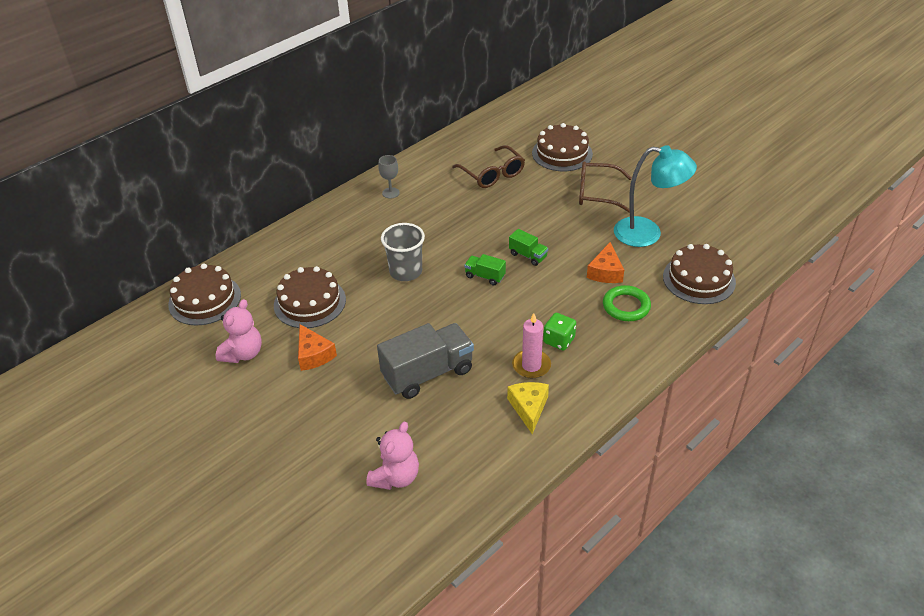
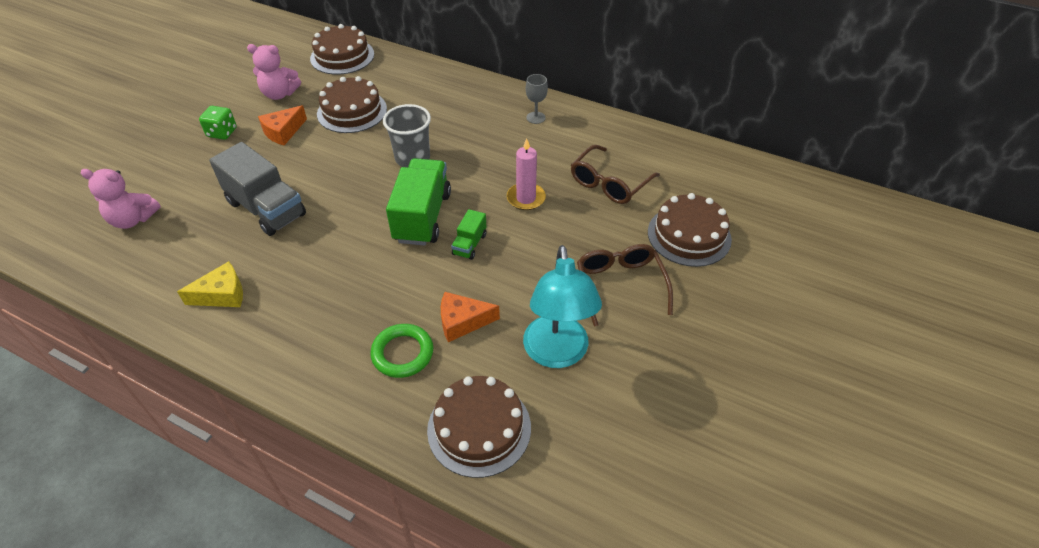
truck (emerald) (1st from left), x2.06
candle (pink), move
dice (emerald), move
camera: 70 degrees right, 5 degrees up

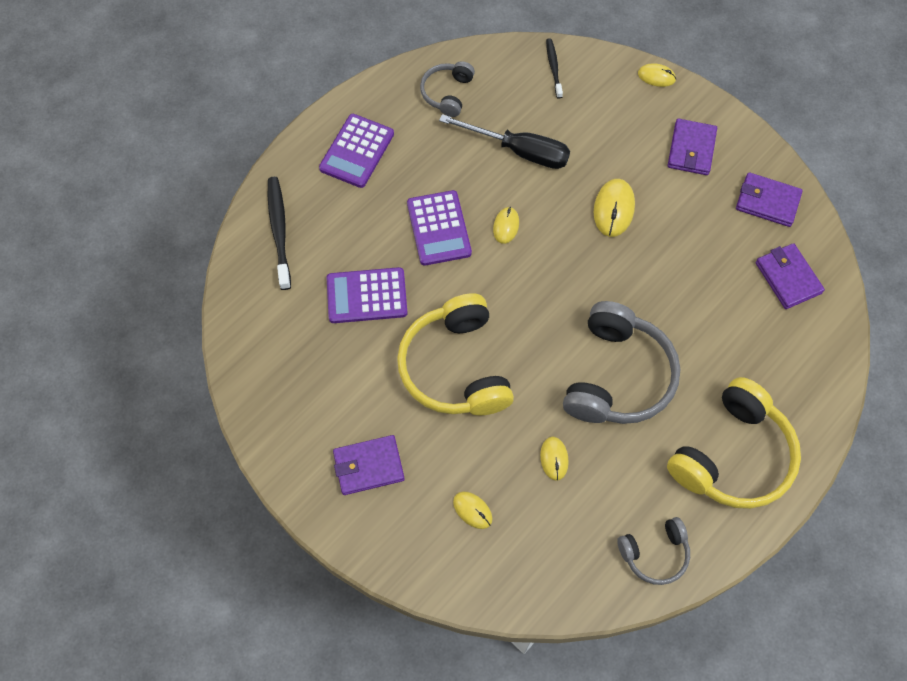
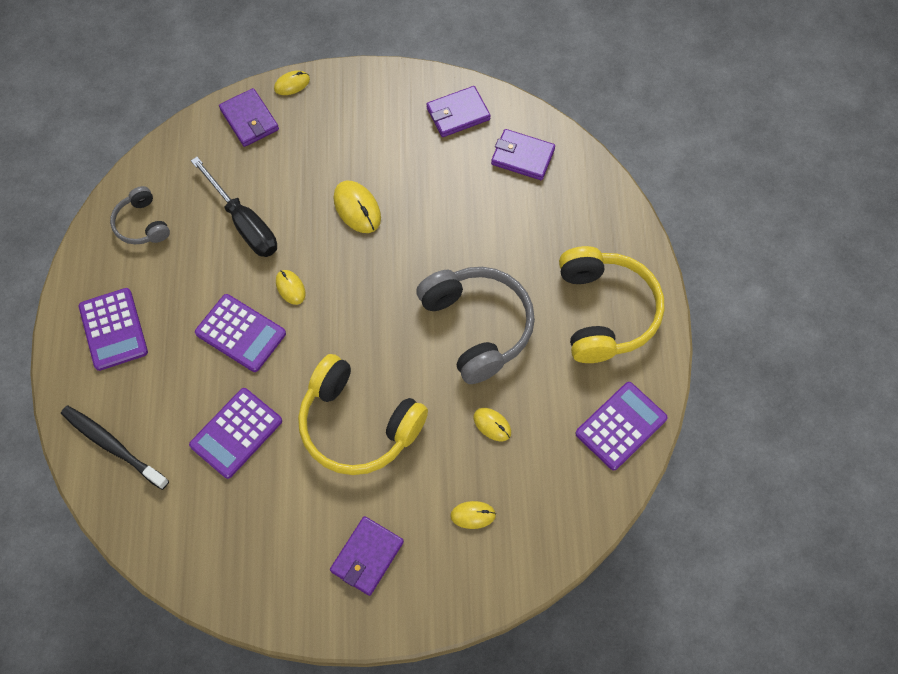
tooth brush (ebony) (2nd from left) -> none
screwdriver (ebony), 75 degrees clockwise
wallet (violet) (2nd from left in the first image) -> wallet (violet) (1st from left), move
over-ear headphones (grey) (3rd from left) -> adding machine (violet) (4th from left)
camera: 45 degrees left, 0 degrees up

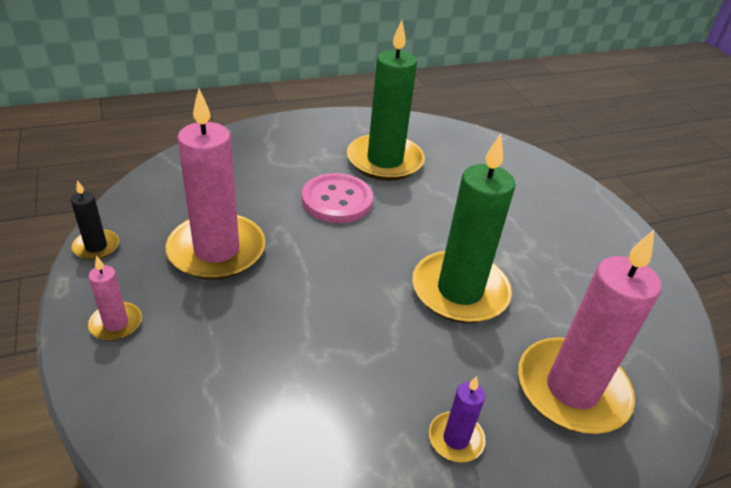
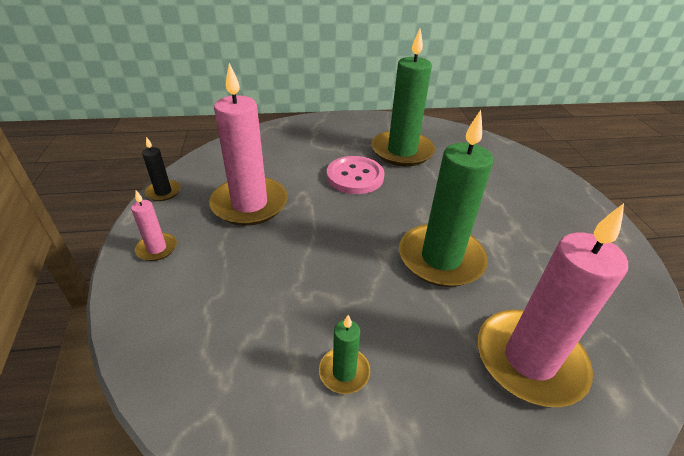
candle (violet) -> none
none -> candle (emerald) (1st from left)
camera: 15 degrees right, 0 degrees up

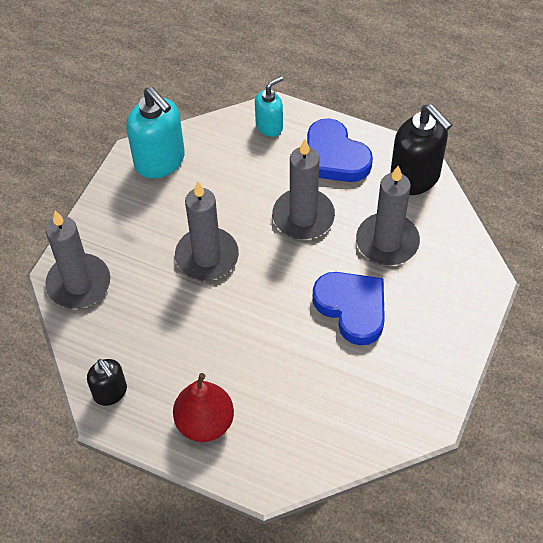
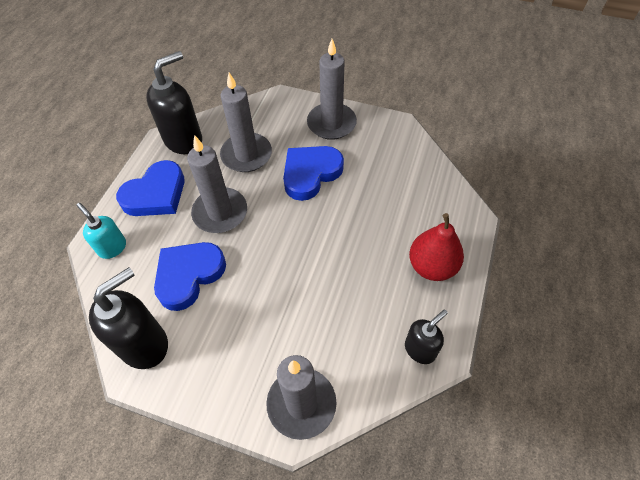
soap dispenser (teal) (1st from left) -> soap dispenser (ebony) (1st from left)
candle (grey) (2nd from left in the first image) -> candle (grey) (4th from left), move
none -> love heart (royal blue) (2nd from left)
camera: 95 degrees left, 0 degrees up

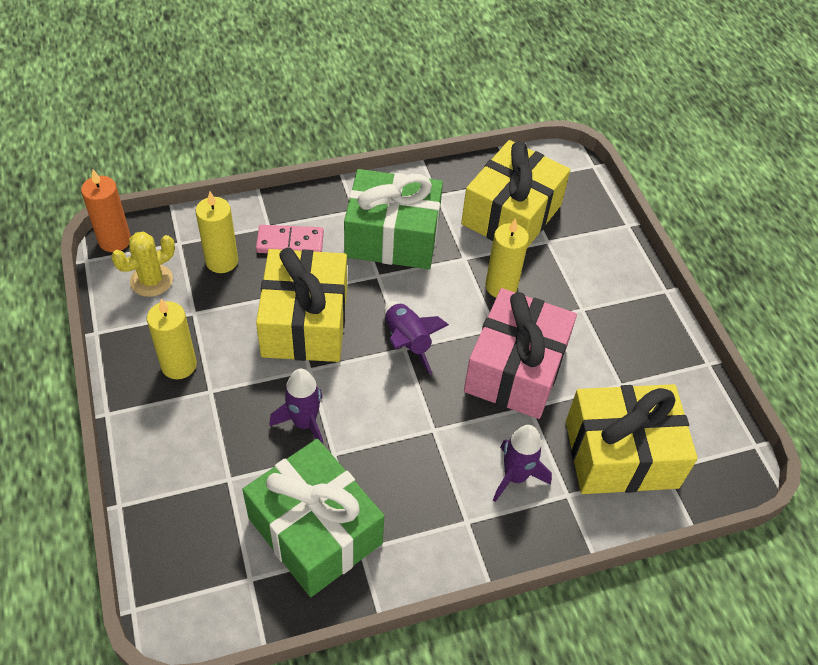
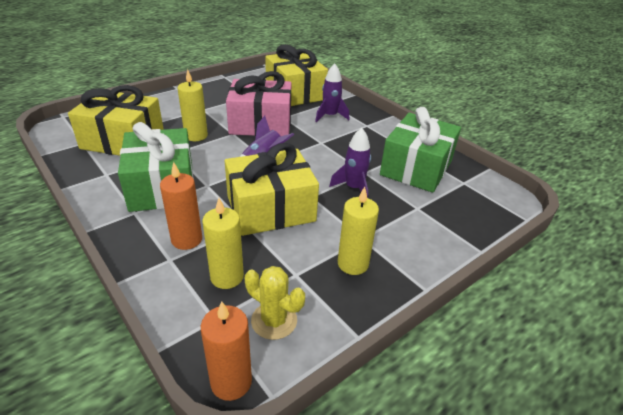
domino (pink) -> candle (orange-coloured) (1st from left)
camera: 110 degrees left, 15 degrees down

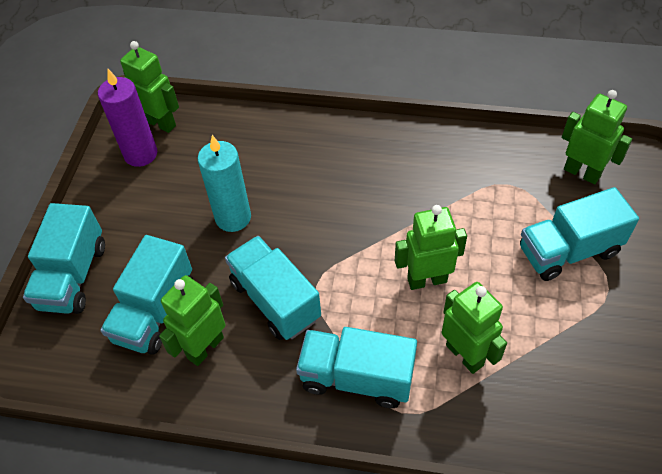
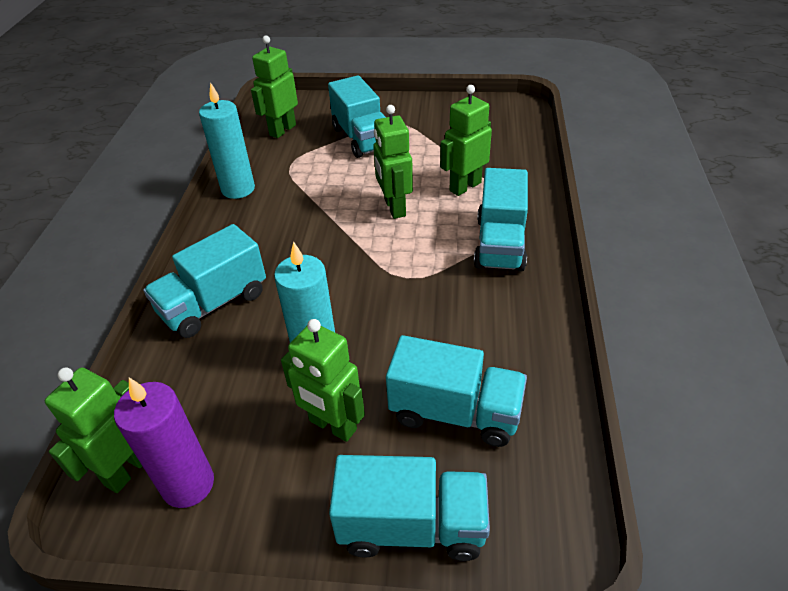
truck (teal) (3rd from left in the first image) -> truck (teal) (1st from left), move
robot (emerald) (2nd from left in the first image) -> robot (emerald) (3rd from left), move
none -> candle (teal) (1st from left)
camera: 95 degrees left, 10 degrees down

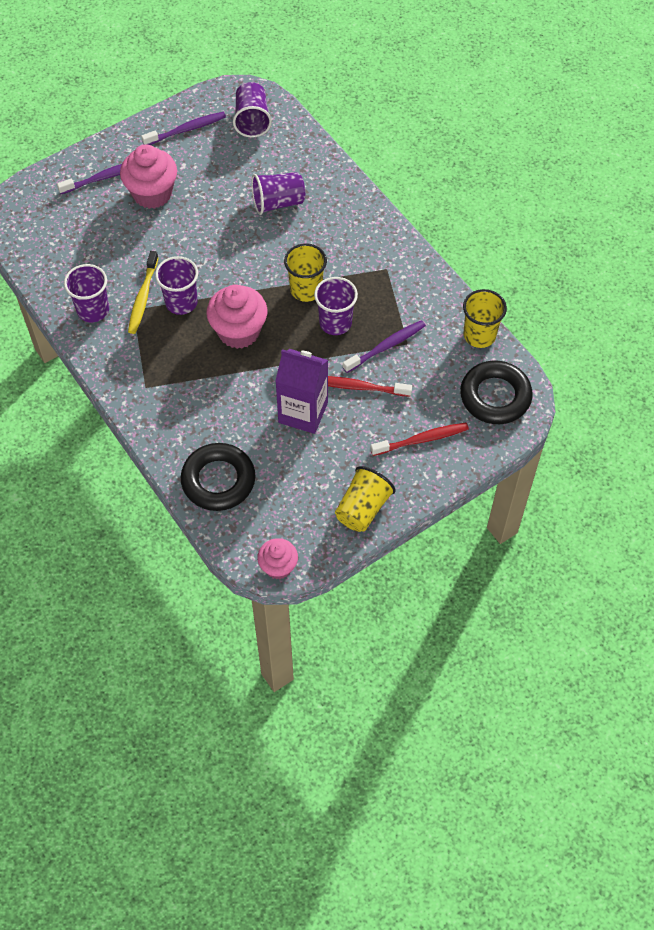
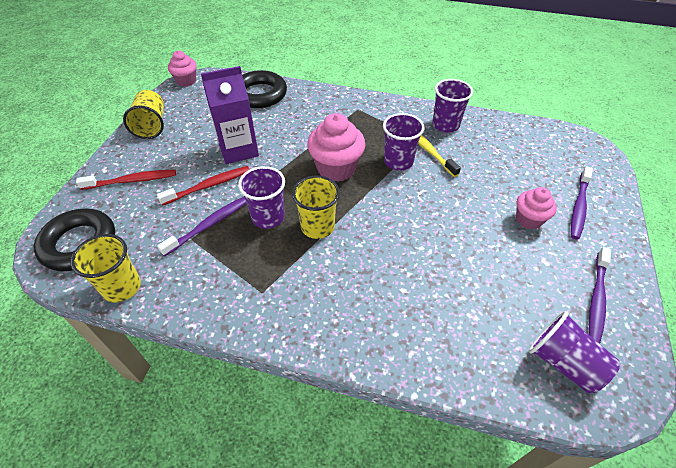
fairy cake (pink) (1st from left in the first image) -> fairy cake (pink) (3rd from left), x0.61
cup (violet) (4th from left) -> none
tooth brush (violet) (3rd from left in the first image) -> tooth brush (violet) (1st from left), 150 degrees counterclockwise
tooth brush (scarlet) (2nd from left in the first image) -> tooth brush (scarlet) (1st from left), 135 degrees counterclockwise
camera: 140 degrees right, 10 degrees down

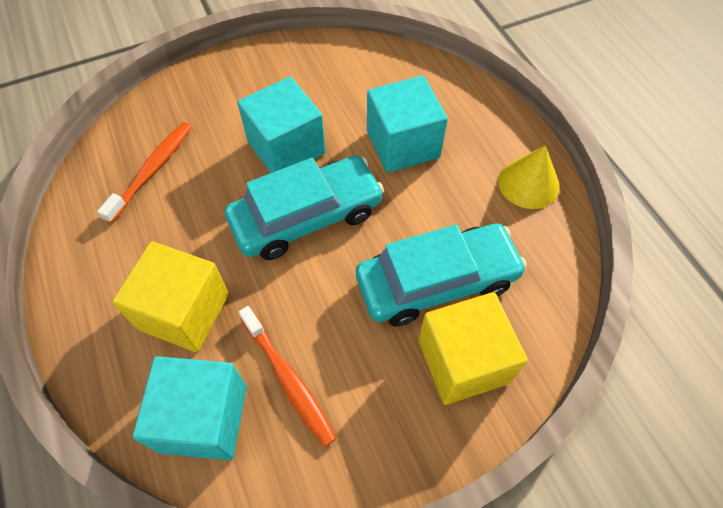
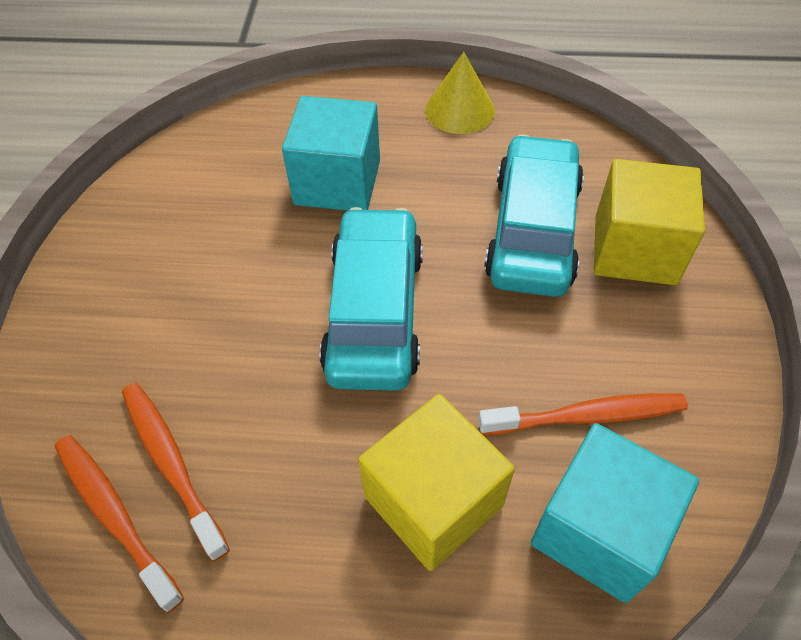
block (teal) (2nd from left) -> none
none -> tooth brush (orange-coloured) (1st from left)
camera: 60 degrees left, 5 degrees down

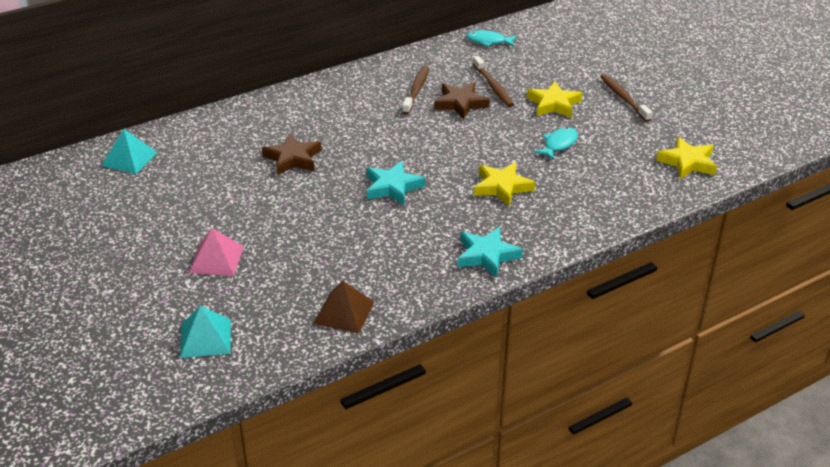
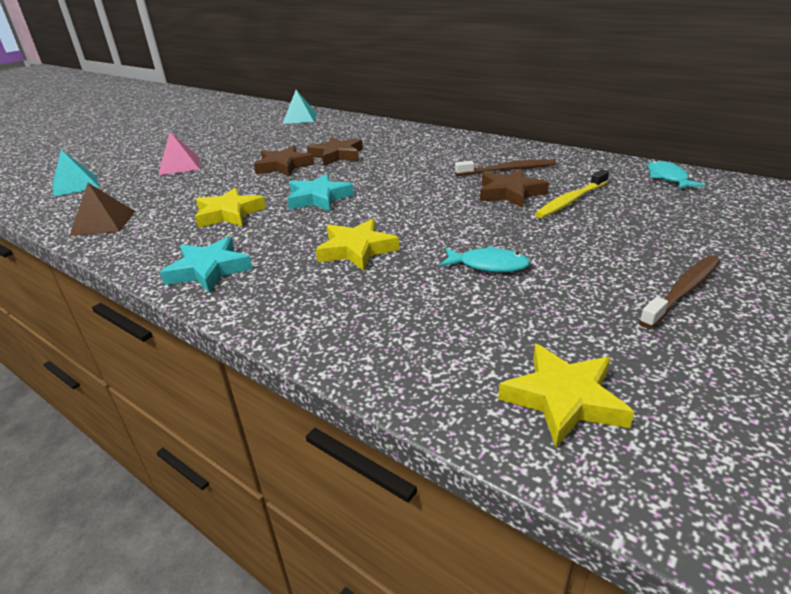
tooth brush (russet) (2nd from left) -> tooth brush (golden)
star (golden) (2nd from left in the first image) -> star (golden) (1st from left), move
none -> star (russet) (1st from left)
camera: 70 degrees right, 5 degrees down

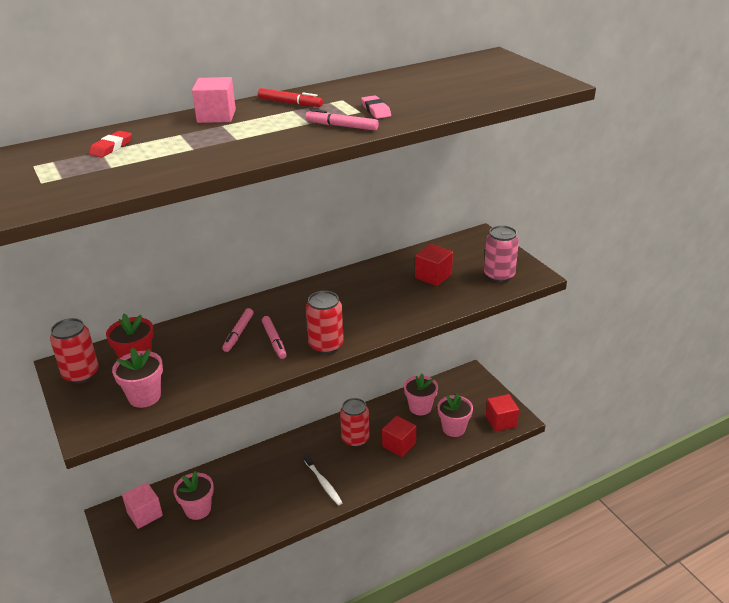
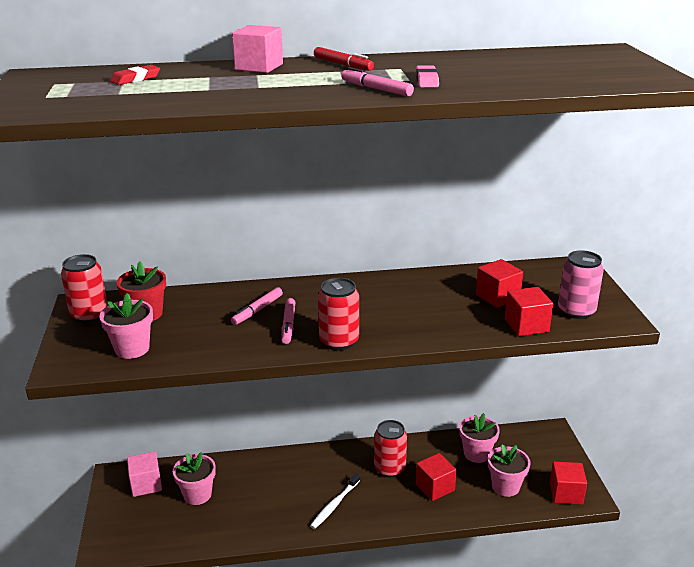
tooth brush (snow-white), 45 degrees clockwise
none -> block (scarlet) (3rd from left)
camera: 20 degrees right, 5 degrees down

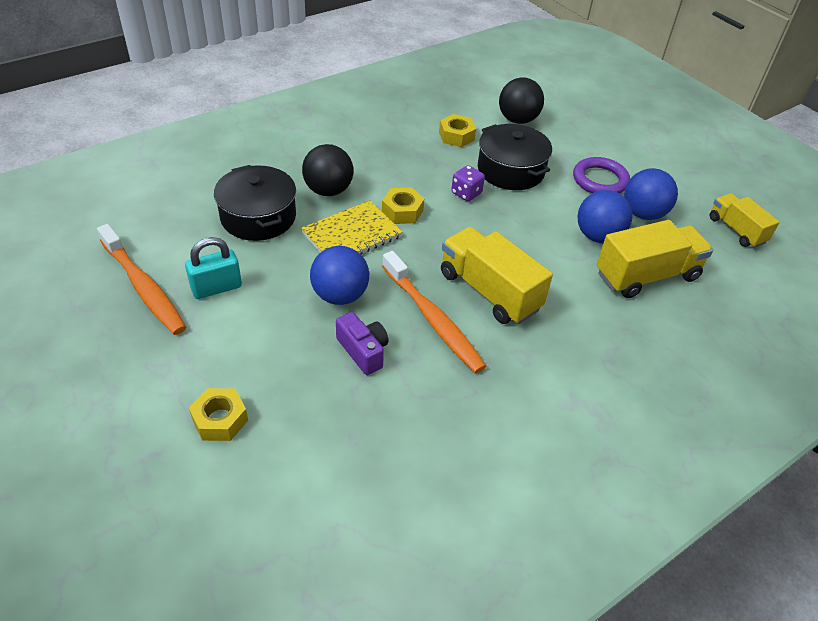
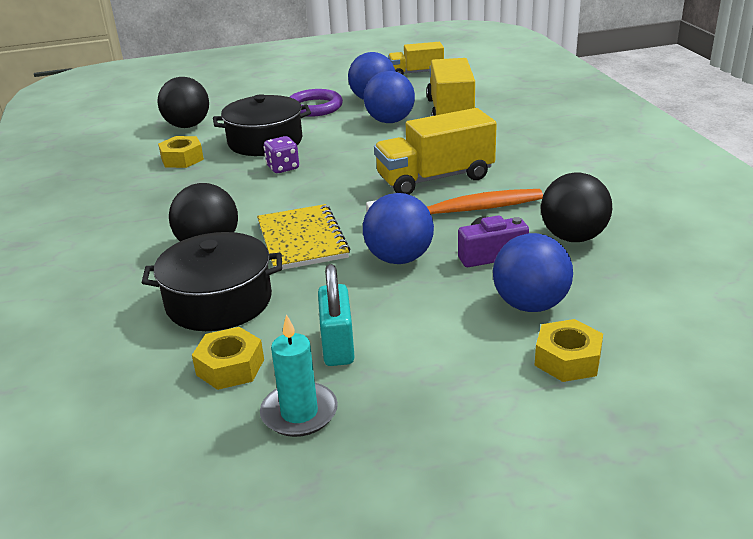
hexagon nut (golden) (2nd from left), move
tooth brush (orange-coloured) (1st from left) -> candle (teal)
none -> ball (ebony) (3rd from left)
none -> ball (royal blue) (4th from left)
camera: 65 degrees left, 15 degrees down

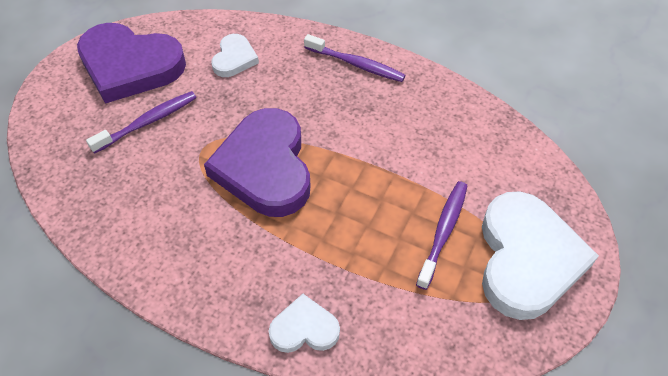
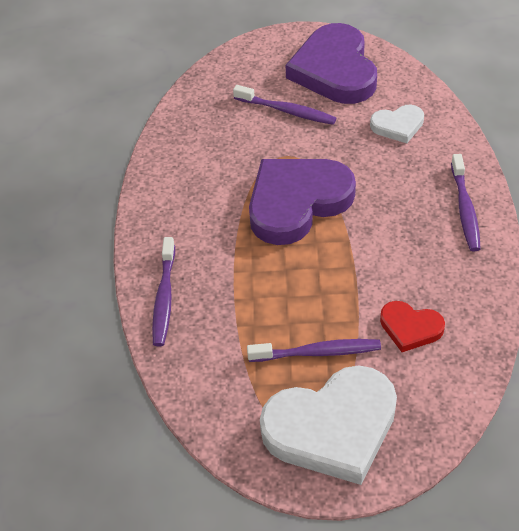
love heart (snow-white) (2nd from left) -> tooth brush (violet) (1st from left)
none -> love heart (scarlet)
camera: 65 degrees right, 5 degrees down

